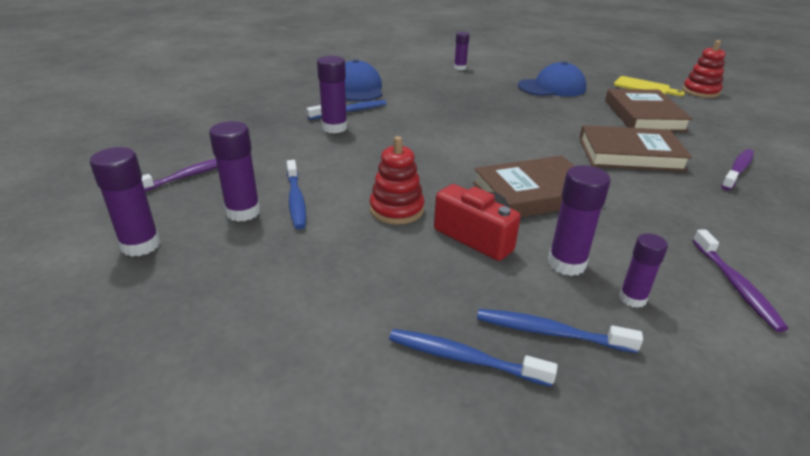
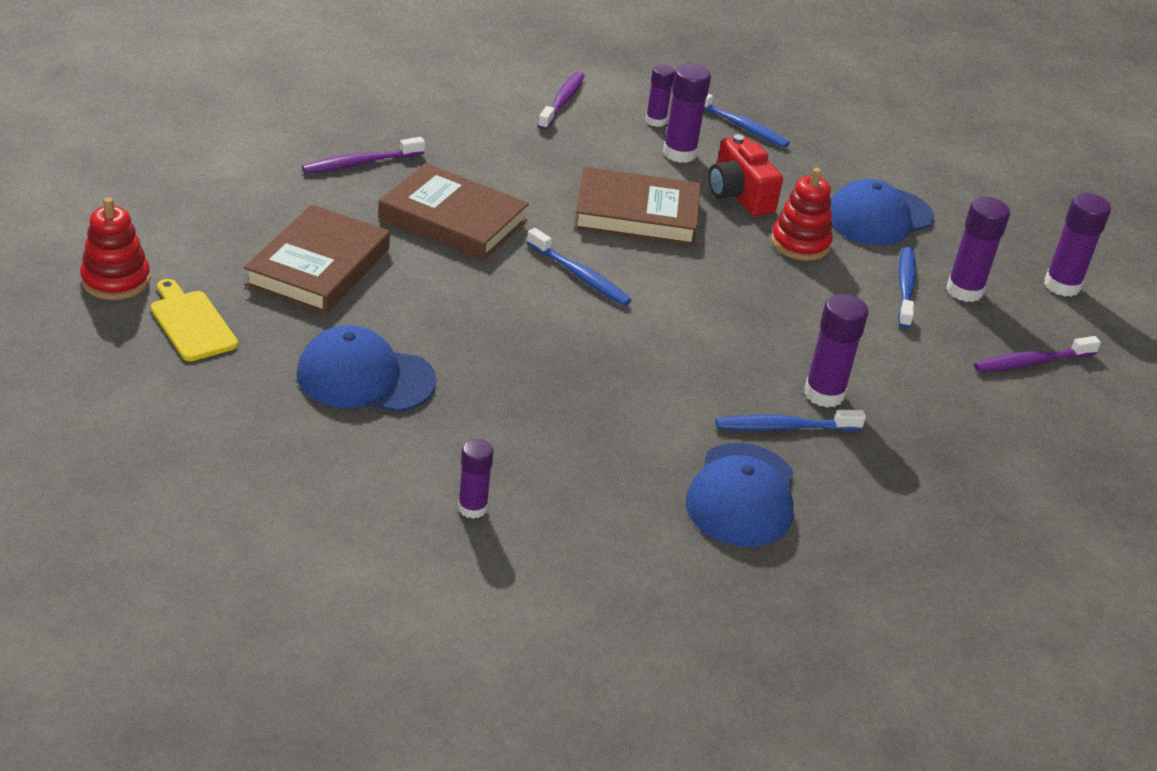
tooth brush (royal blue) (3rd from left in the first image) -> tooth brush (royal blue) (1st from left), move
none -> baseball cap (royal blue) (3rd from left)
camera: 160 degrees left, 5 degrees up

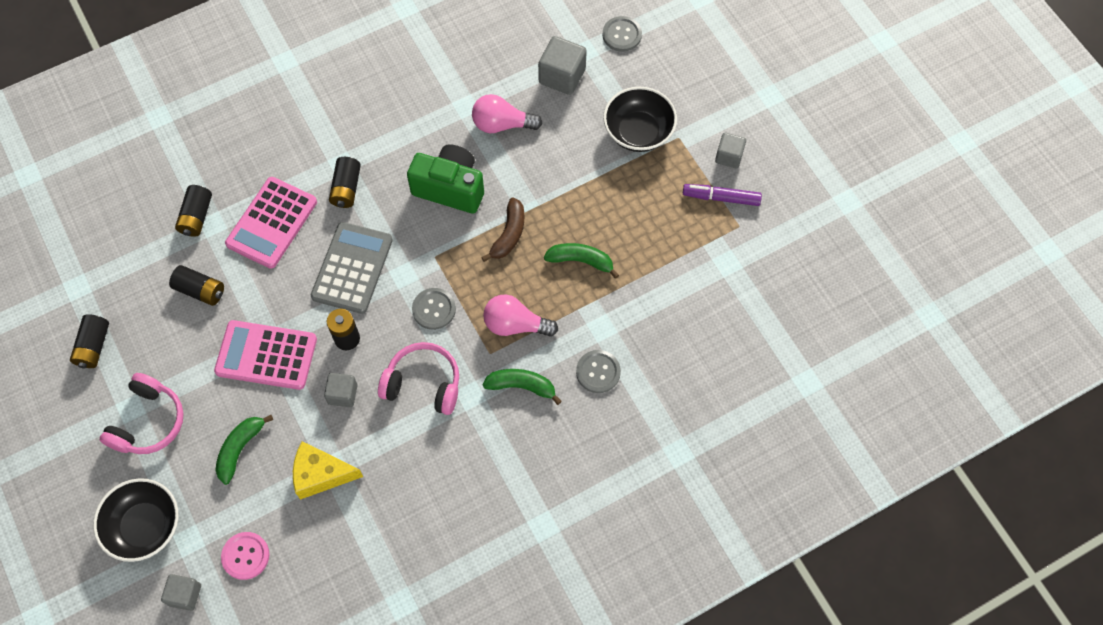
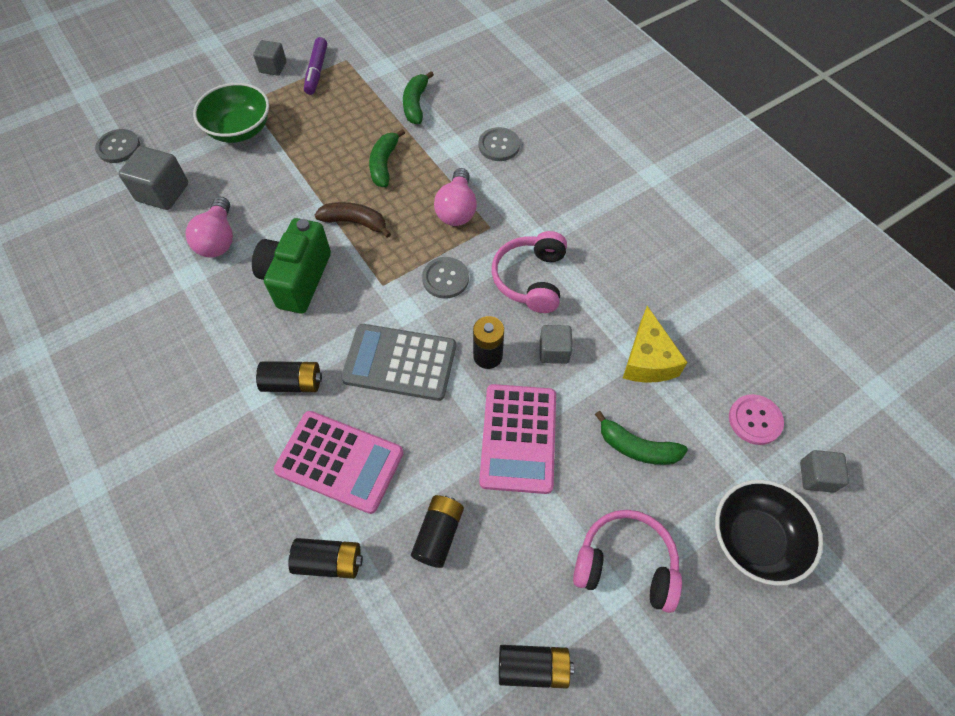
bowl (ebony) (2nd from left) -> bowl (emerald)
toy banana (emerald) (2nd from left), move
camera: 95 degrees left, 5 degrees down

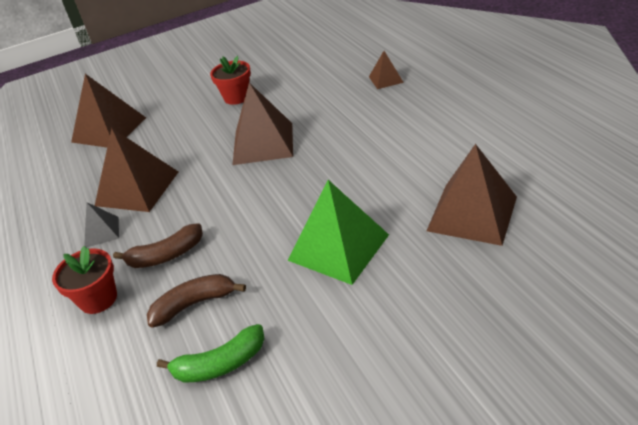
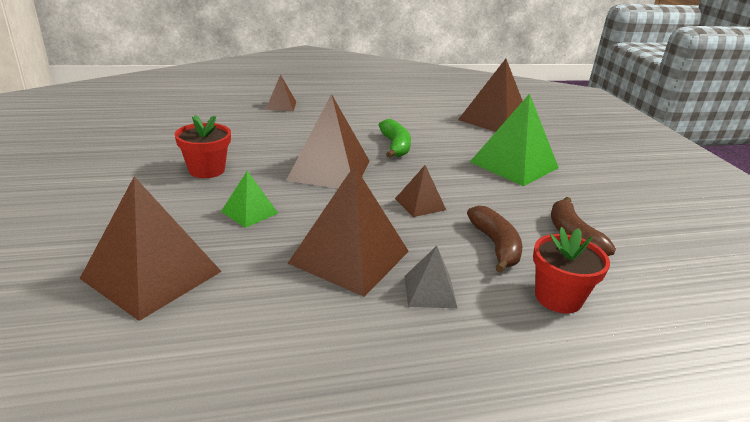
toy banana (emerald), move
none -> solid pyramid (russet) (5th from left)
none -> solid pyramid (emerald) (1st from left)
camera: 85 degrees left, 10 degrees down

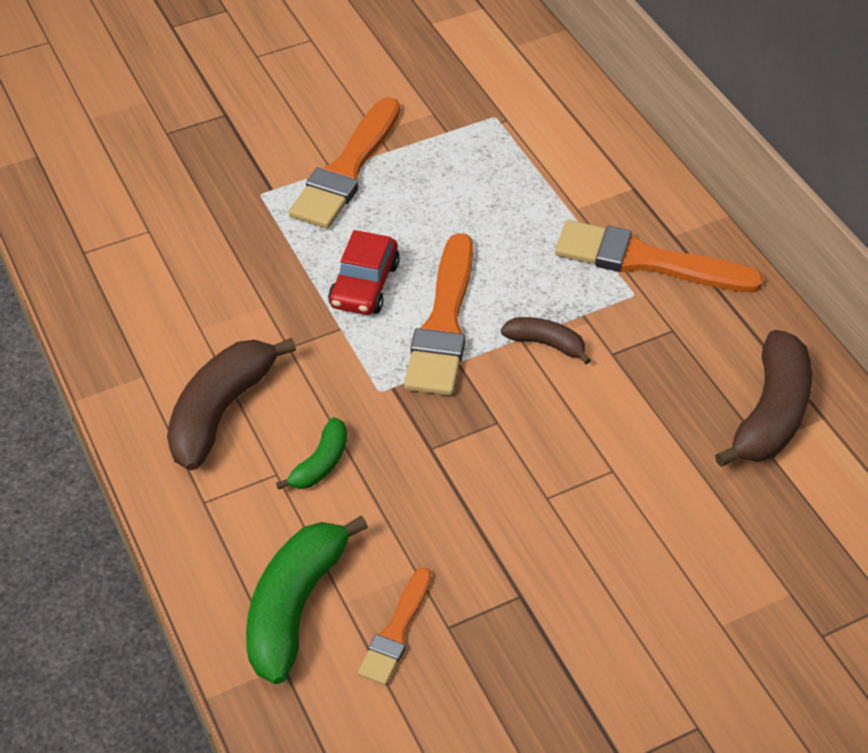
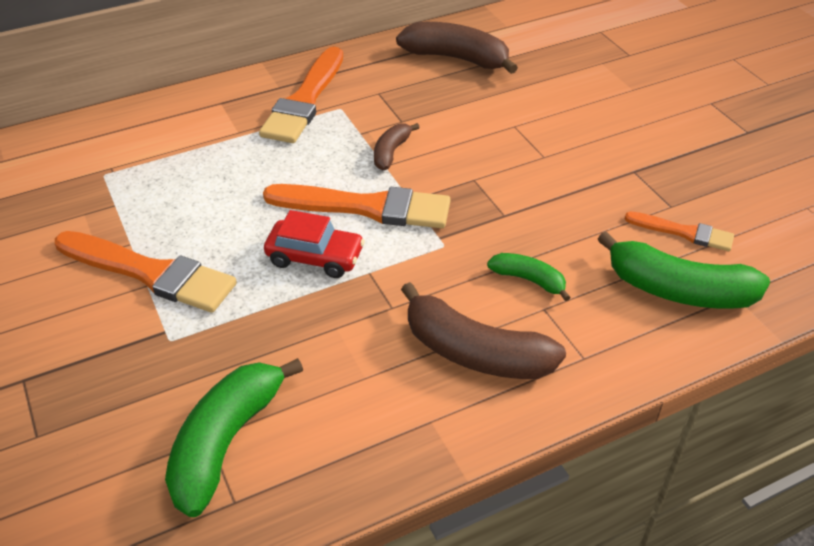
none -> toy banana (emerald) (1st from left)
camera: 90 degrees left, 5 degrees down

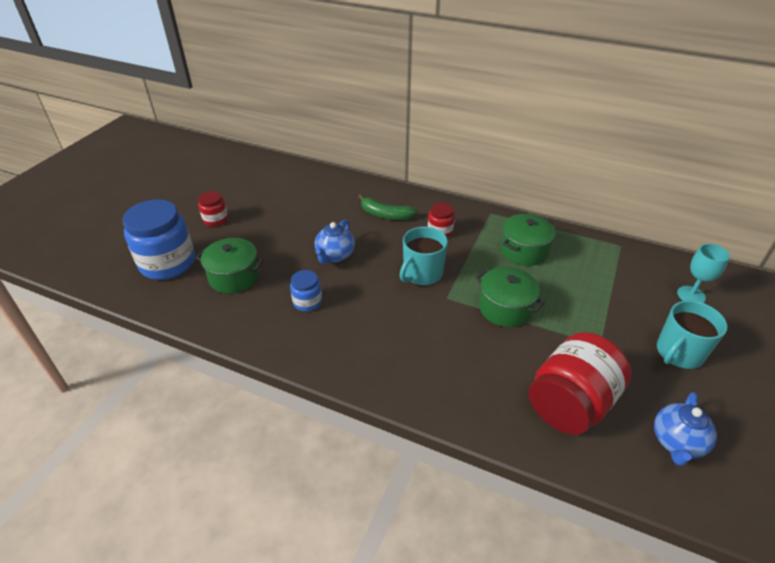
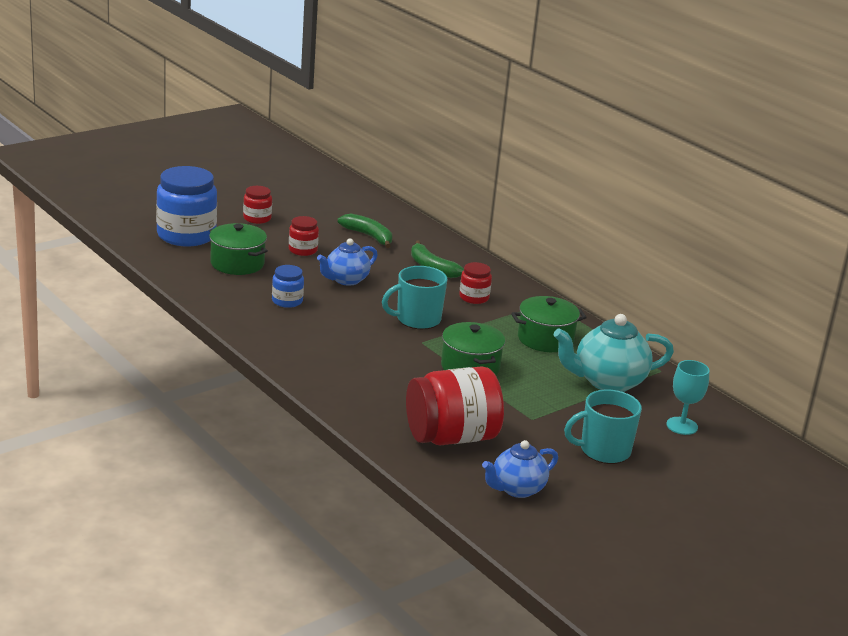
none -> toy banana (emerald) (1st from left)
none -> jar (scarlet) (2nd from left)
none -> tea pot (teal)
camera: 25 degrees right, 15 degrees down

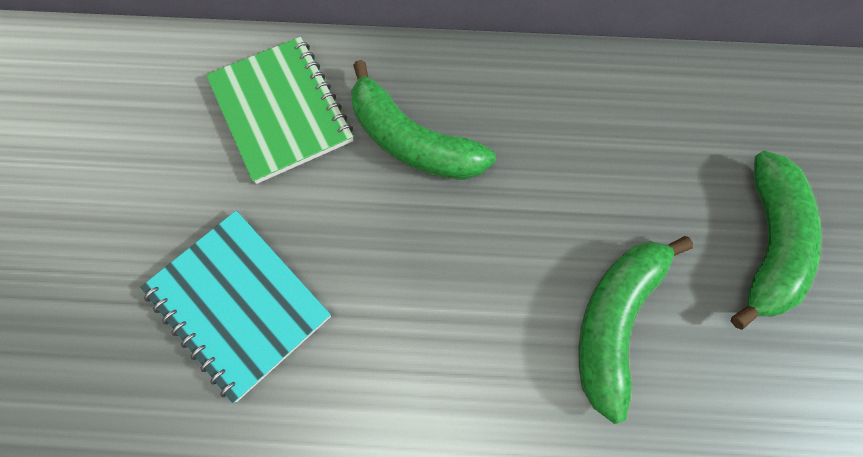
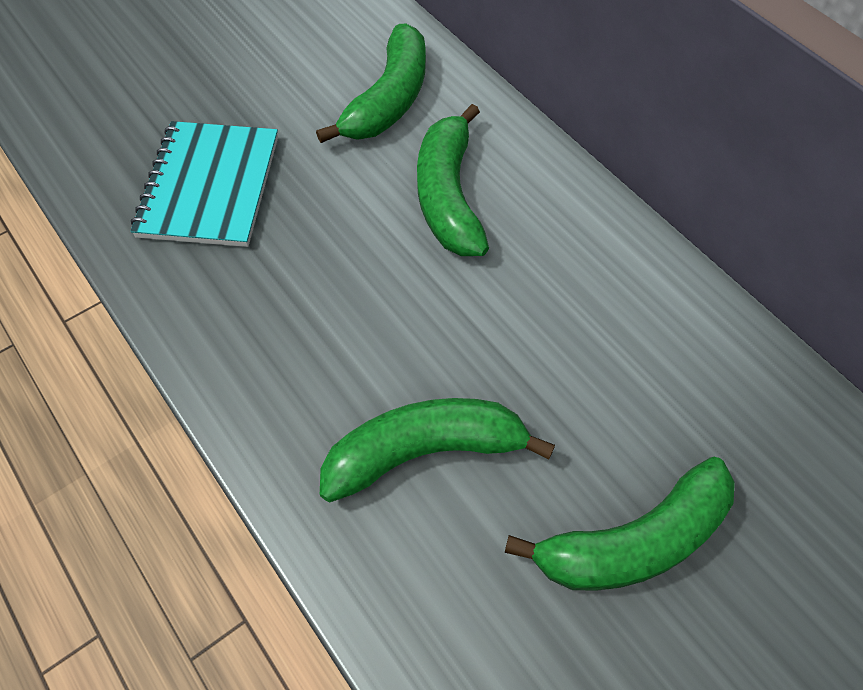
notepad (emerald) -> toy banana (emerald) (1st from left)
camera: 50 degrees right, 10 degrees down

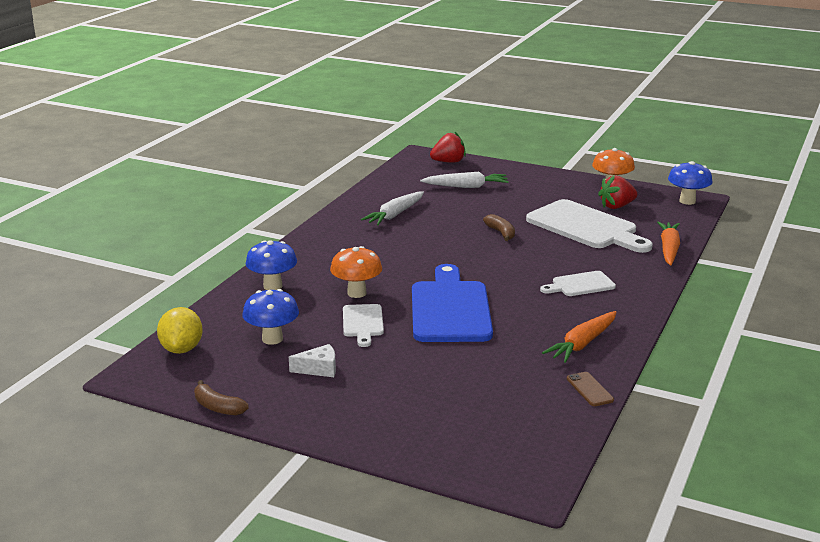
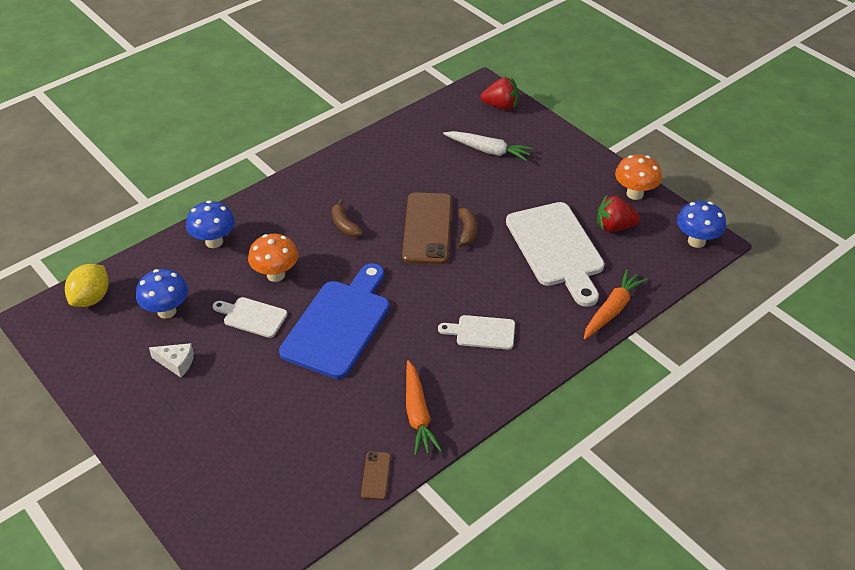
toy carrot (snow-white) (1st from left) -> none
bread board (snow-white) (1st from left), 90 degrees clockwise
toy carrot (orange-coloured) (1st from left), 75 degrees counterclockwise
toy banana (russet) (1st from left), move
none -> smartphone (russet) (2nd from left)
camera: 25 degrees right, 20 degrees up

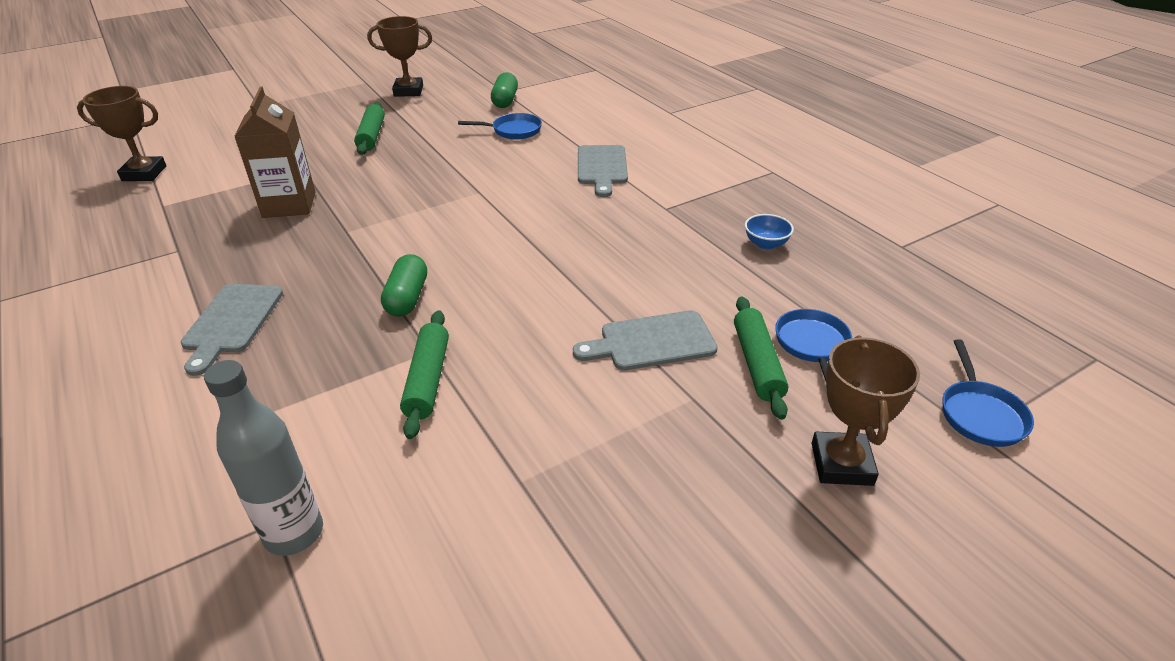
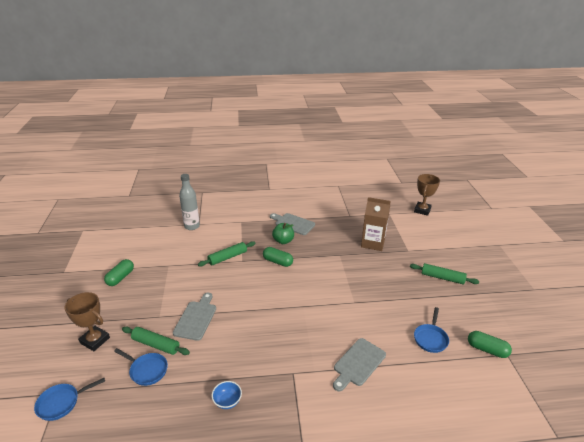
trophy (russet) (2nd from left) -> none
bread board (grey) (2nd from left in the first image) -> bread board (grey) (3rd from left), 75 degrees counterclockwise
rolling pin (emerald) (2nd from left), 60 degrees counterclockwise
frying pan (royal blue) (3rd from left in the first image) -> frying pan (royal blue) (1st from left), 60 degrees counterclockwise
none -> apple (emerald)
none -> pill (emerald) (1st from left)
camera: 115 degrees right, 5 degrees down

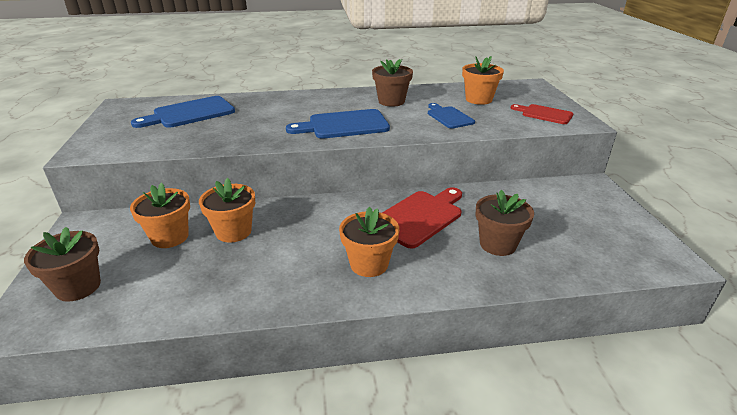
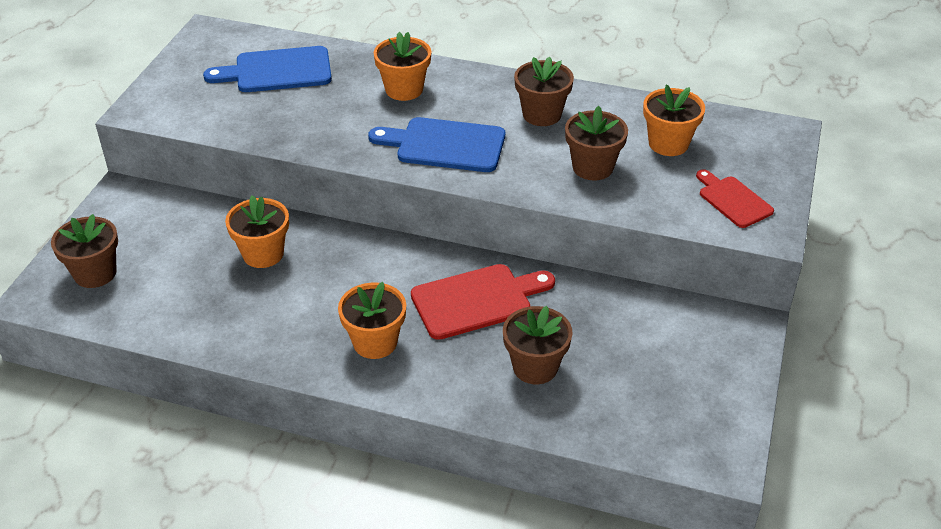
bread board (royal blue) (3rd from left) -> plant pot (russet) (4th from left)
plant pot (orange-coloured) (1st from left in the first image) -> plant pot (orange-coloured) (3rd from left), move
camera: 25 degrees right, 10 degrees up

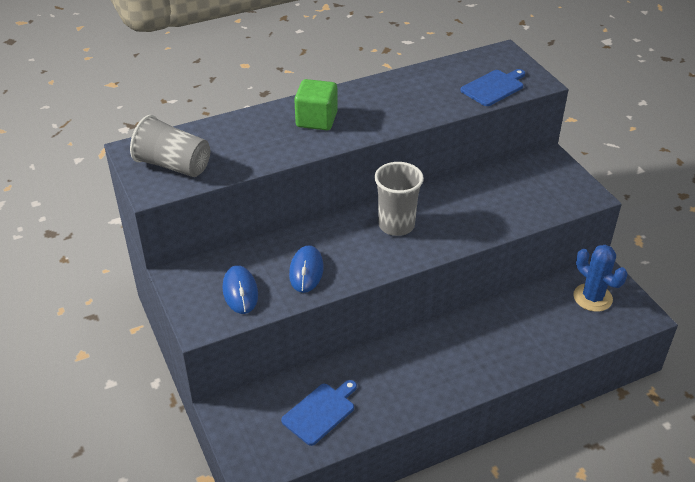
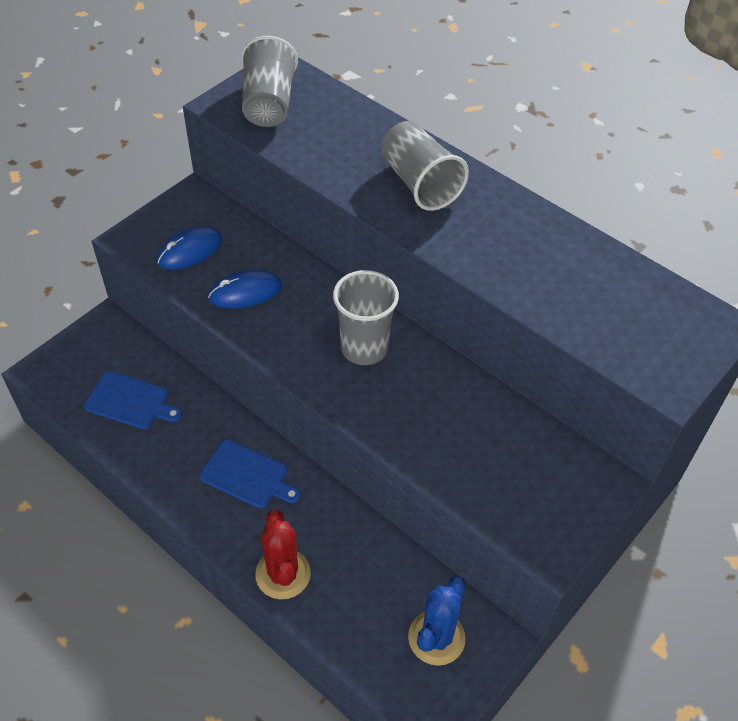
bread board (royal blue) (2nd from left), move
block (emerald) -> cup (grey) (3rd from left)
none -> cactus (scarlet)
camera: 65 degrees right, 10 degrees up

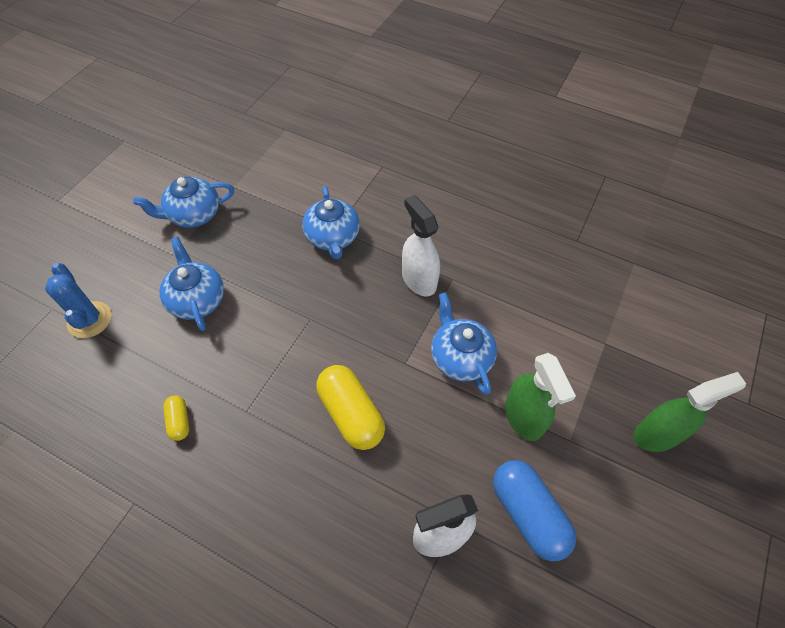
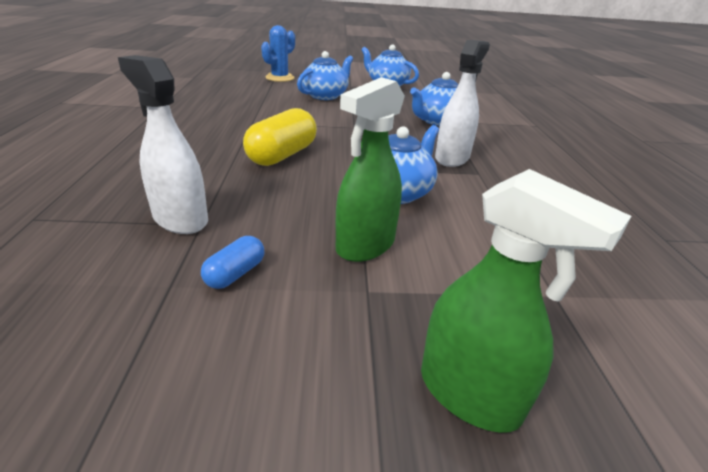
pill (golden) (1st from left) -> none
pill (royal blue), x0.50
camera: 60 degrees right, 25 degrees down

